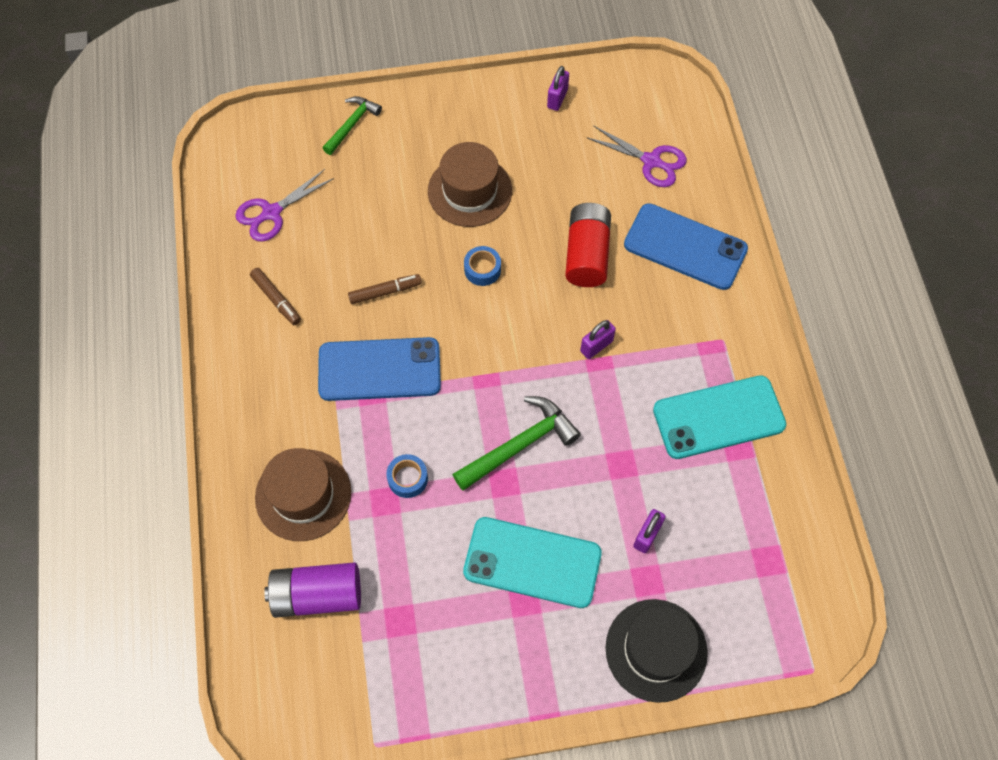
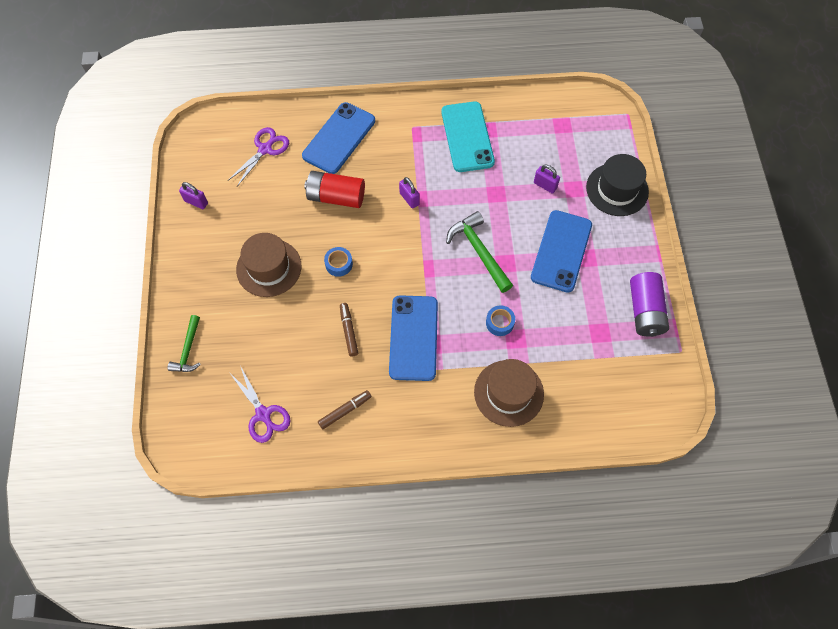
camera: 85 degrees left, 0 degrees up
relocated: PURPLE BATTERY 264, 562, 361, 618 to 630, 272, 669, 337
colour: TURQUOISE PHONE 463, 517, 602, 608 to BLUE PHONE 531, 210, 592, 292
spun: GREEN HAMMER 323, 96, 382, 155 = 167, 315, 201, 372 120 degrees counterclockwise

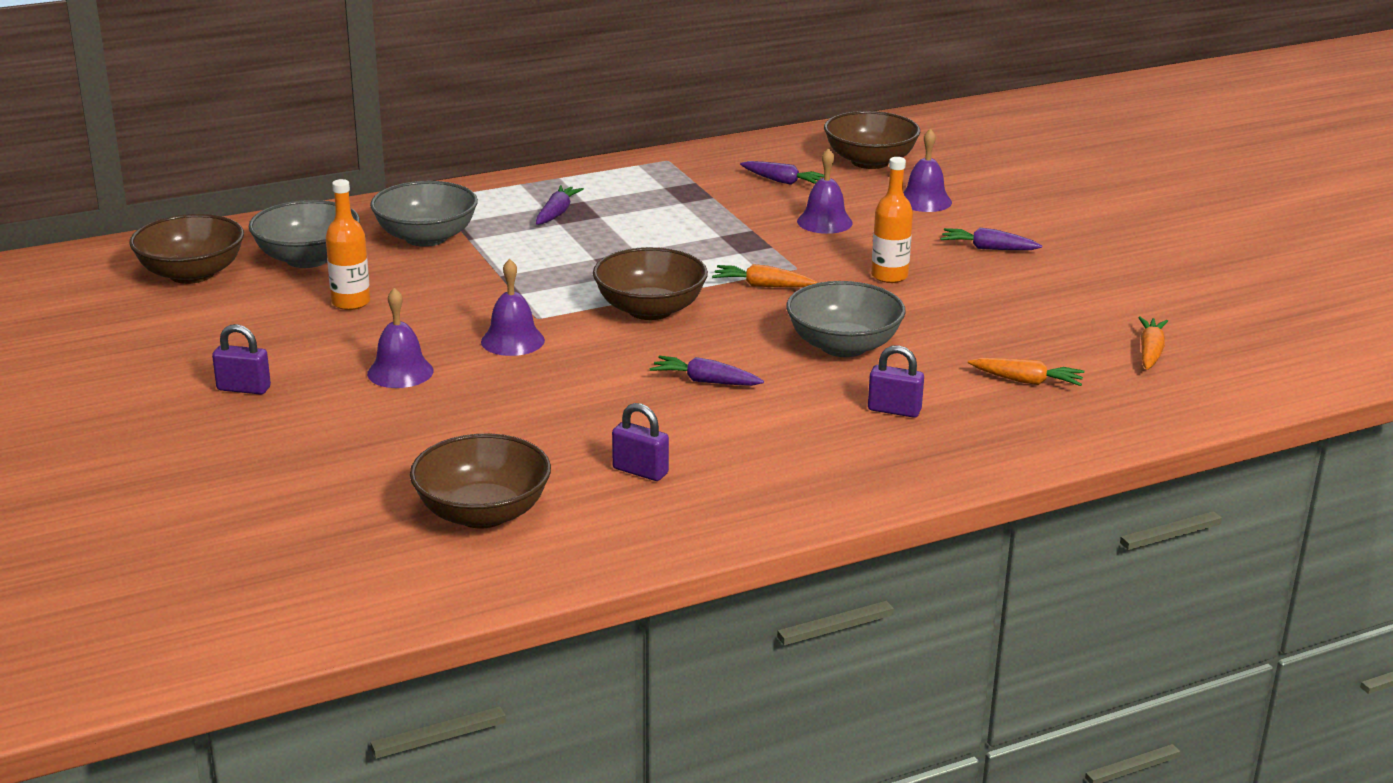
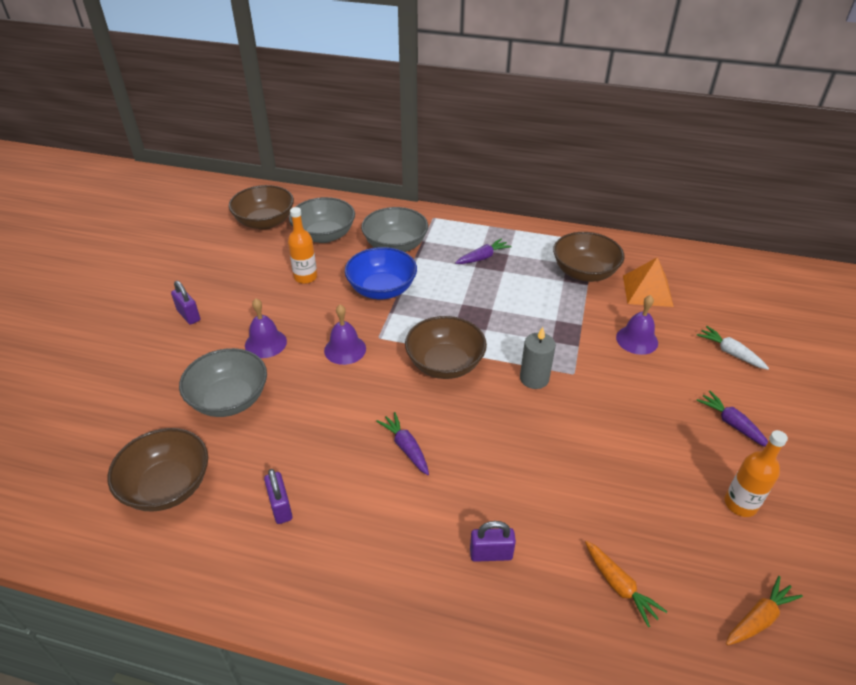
camera: 40 degrees right, 15 degrees up
appeared: BLUE BOWL 345, 247, 417, 299
relocated: GREY BOWL 786, 281, 906, 357 to 179, 348, 267, 417; BROWN BOWL 824, 111, 920, 169 to 553, 232, 625, 282; ORANGE BOTTLE 871, 157, 913, 283 to 725, 430, 788, 517
exchanged: ORANGE CARROT 712, 264, 817, 287 to GREY CANDLE 520, 327, 556, 389; PURPLE CARROT 740, 161, 824, 185 to ORANGE PYRAMID 623, 257, 674, 307; PURPLE BELL 903, 128, 952, 212 to WHITE CARROT 697, 326, 769, 370
spun: PURPLE PADLOCK 868, 345, 924, 418 = 470, 521, 516, 562 60 degrees counterclockwise

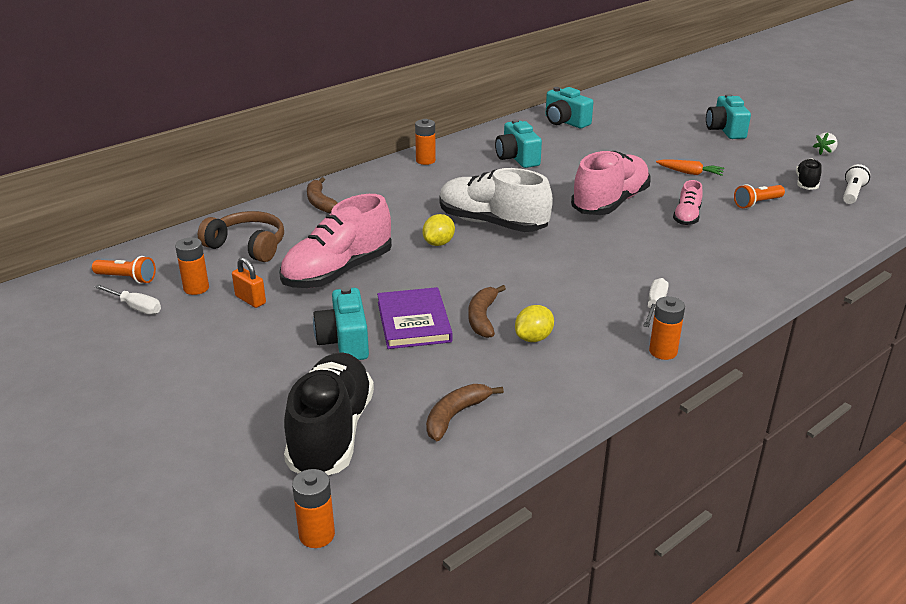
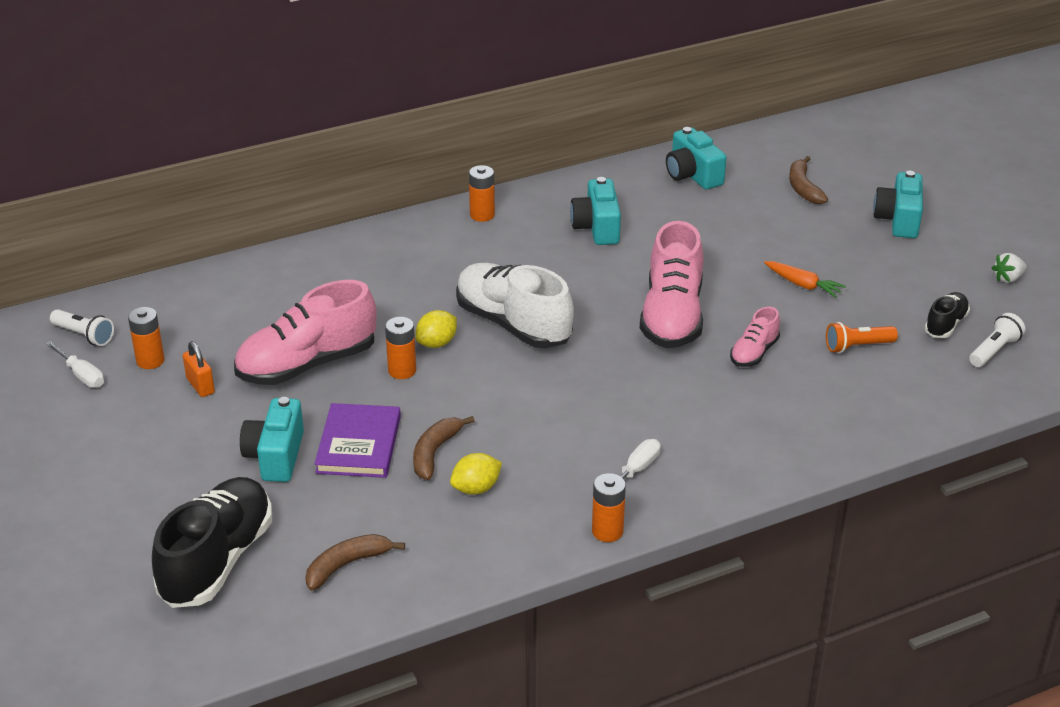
camera: 15 degrees right, 5 degrees up
missing: BROWN HEADPHONES 198, 211, 284, 262
relocated: ORANGE BATTERY 292, 469, 335, 548 to 385, 317, 416, 379; BROWN BANANA 307, 177, 338, 214 to 789, 156, 828, 204
colour: ORANGE FLASHLIGHT 92, 256, 156, 284 to WHITE FLASHLIGHT 50, 309, 114, 346
spun: PINK SHOE 571, 151, 651, 215 = 640, 221, 704, 348 135 degrees clockwise

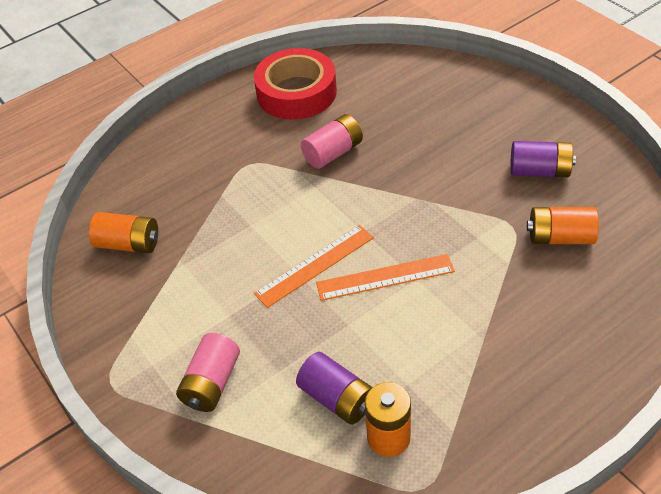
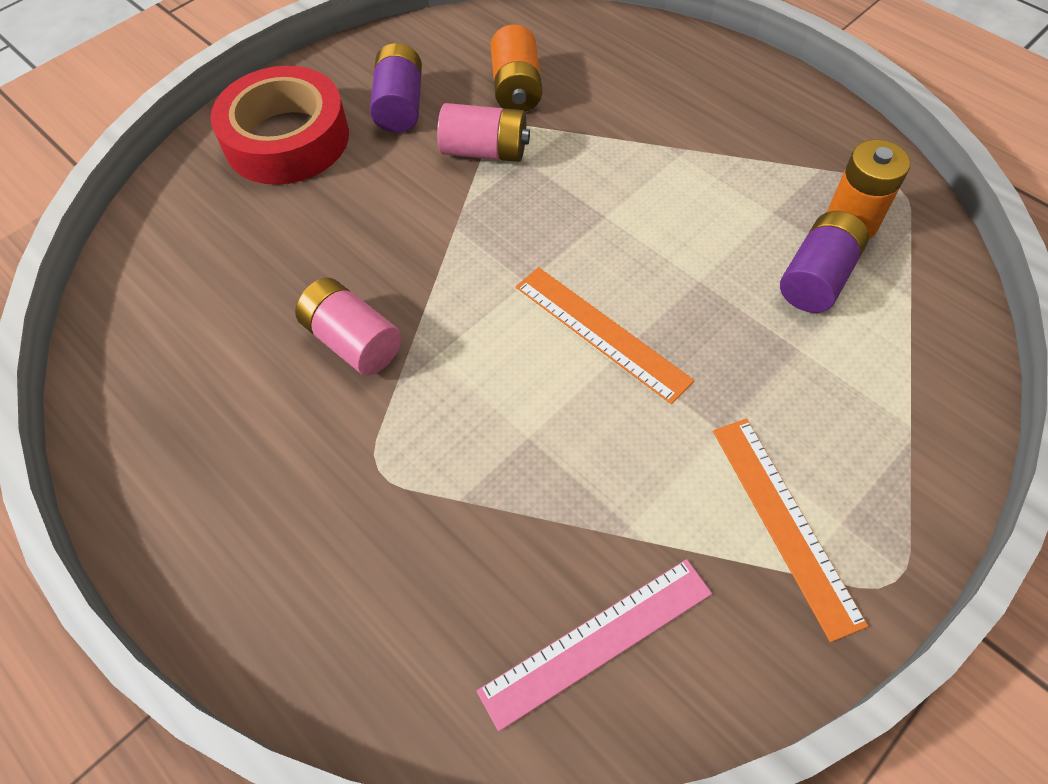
camera: 100 degrees left, 10 degrees up
relocated: RED TAPE 254, 48, 337, 120 to 210, 66, 349, 185; PINK BATTERY 176, 333, 240, 412 to 437, 103, 530, 162; ORANGE RULER 316, 254, 455, 301 to 713, 419, 868, 642
exchanged: ORANGE BATTERY 89, 212, 158, 253 to PINK RULER 477, 559, 712, 731

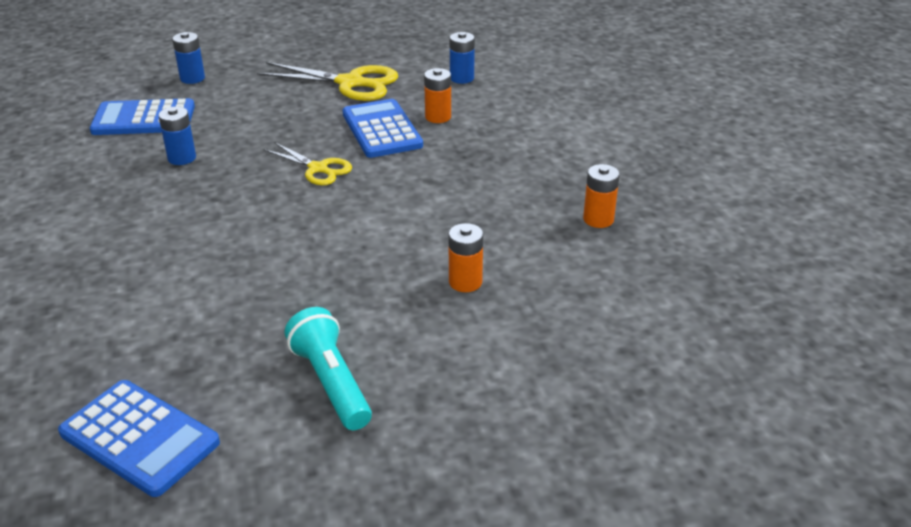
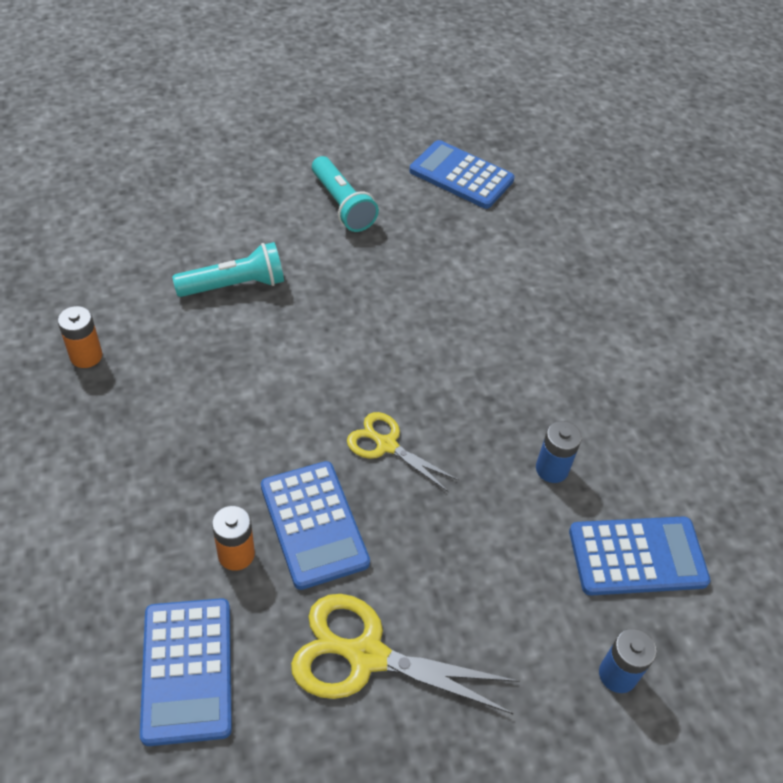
camera: 175 degrees right, 15 degrees up
exchanged: BLUE BATTERY 450, 32, 475, 84 to BLUE CALCULATOR 140, 598, 232, 746; ORANGE BATTERY 449, 223, 483, 292 to TURQUOISE FLASHLIGHT 172, 242, 284, 297

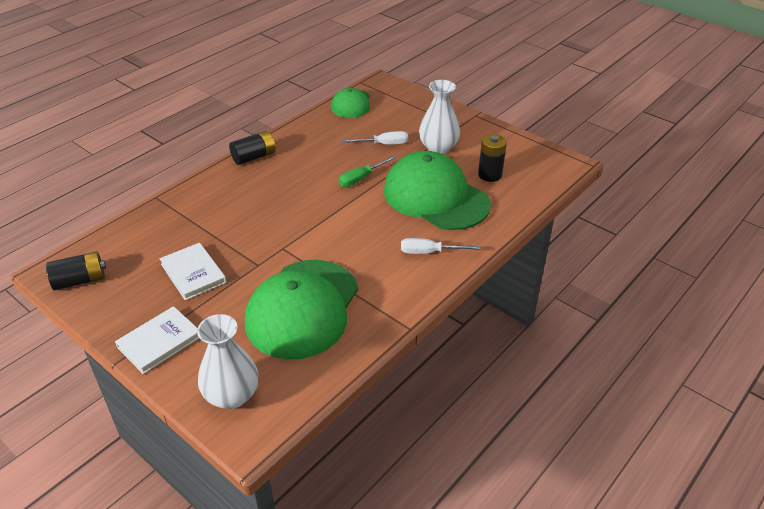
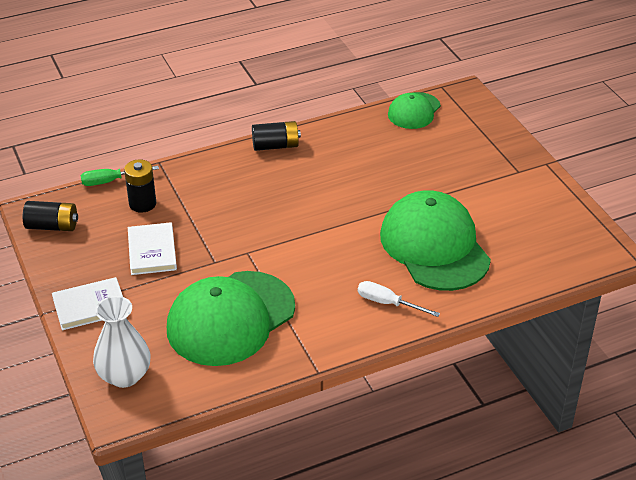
camera: 25 degrees right, 0 degrees up
missing: WHITE SCREWDRIVER 342, 131, 408, 144; WHITE VASE 419, 80, 460, 154
relocated: GREEN SCREWDRIVER 338, 155, 397, 187 to 81, 166, 159, 186; BLACK BATTERY 478, 134, 507, 182 to 124, 159, 156, 213

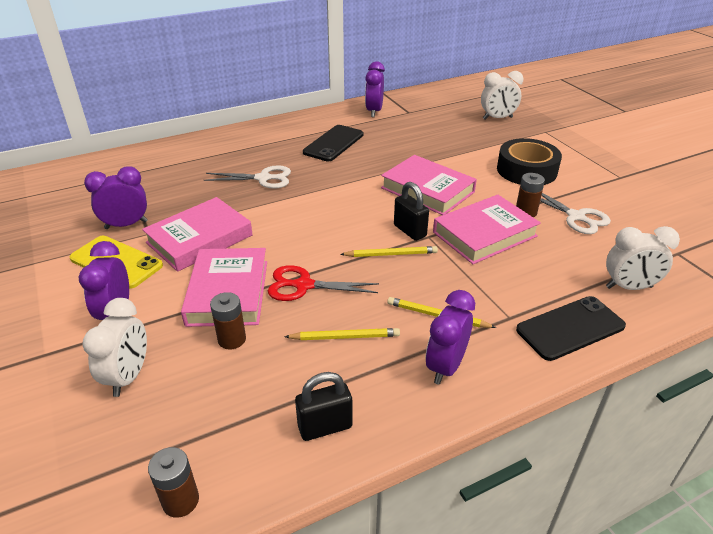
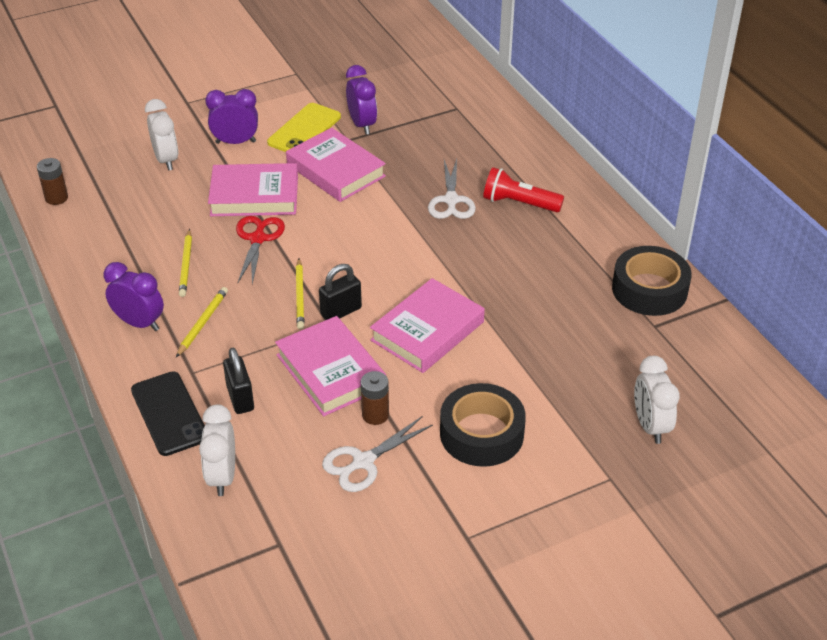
camera: 90 degrees right, 5 degrees up
missing: BROWN BATTERY 210, 292, 246, 349; BLACK PHONE 303, 125, 364, 161
appeared: RED FLASHLIGHT 483, 167, 564, 212
relocated: BLACK PADLOCK 295, 372, 353, 441 to 223, 348, 254, 414
exchanged: PURPLE CLOCK 365, 61, 385, 117 to BLACK TAPE 612, 246, 692, 316
spun: WHITE CLOCK 83, 298, 147, 397 = 145, 99, 178, 171 120 degrees counterclockwise

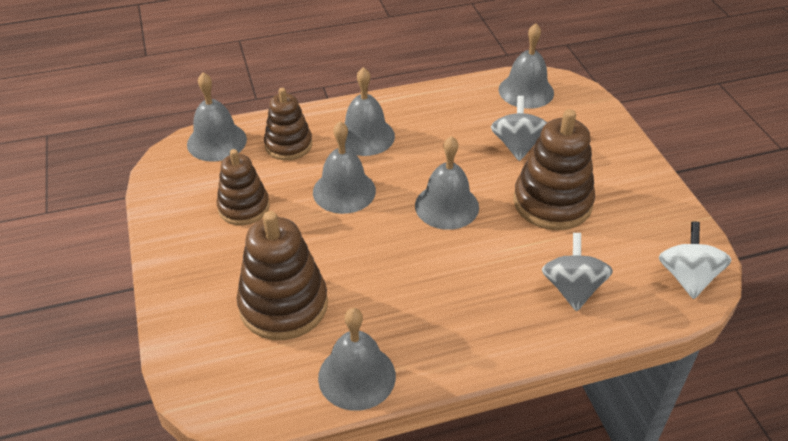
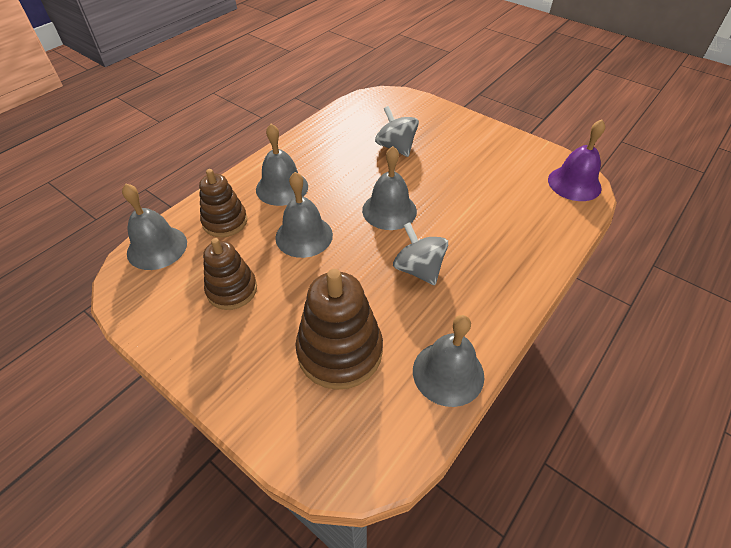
camera: 35 degrees left, 5 degrees up
missing: GREY BELL 498, 23, 554, 109; BROWN STACKING TOY 513, 109, 595, 230
relocated: GREY SPINNING TOP 542, 233, 613, 311 to 393, 222, 448, 285
exchanged: WHITE SPINNING TOP 659, 222, 732, 299 to PURPLE BELL 548, 120, 605, 201

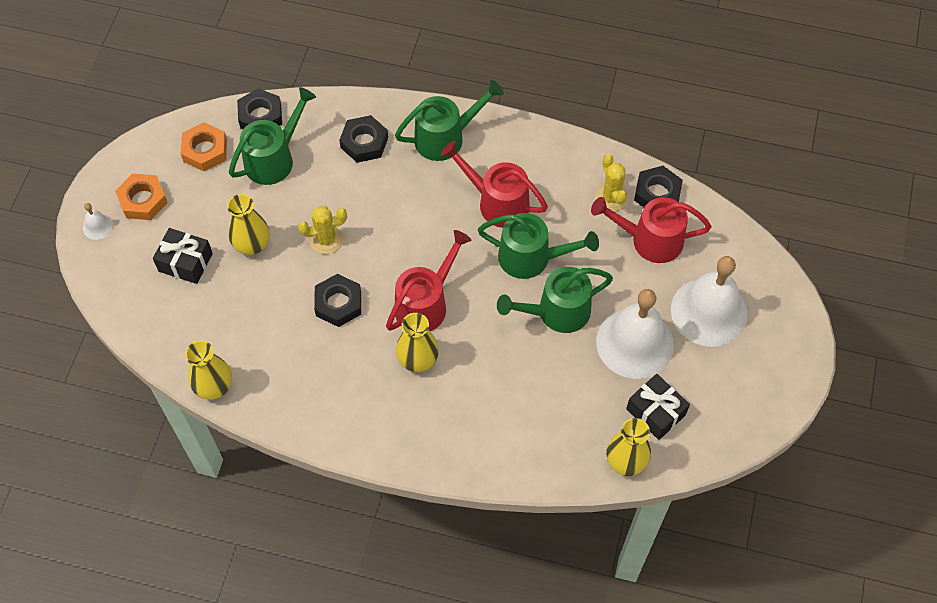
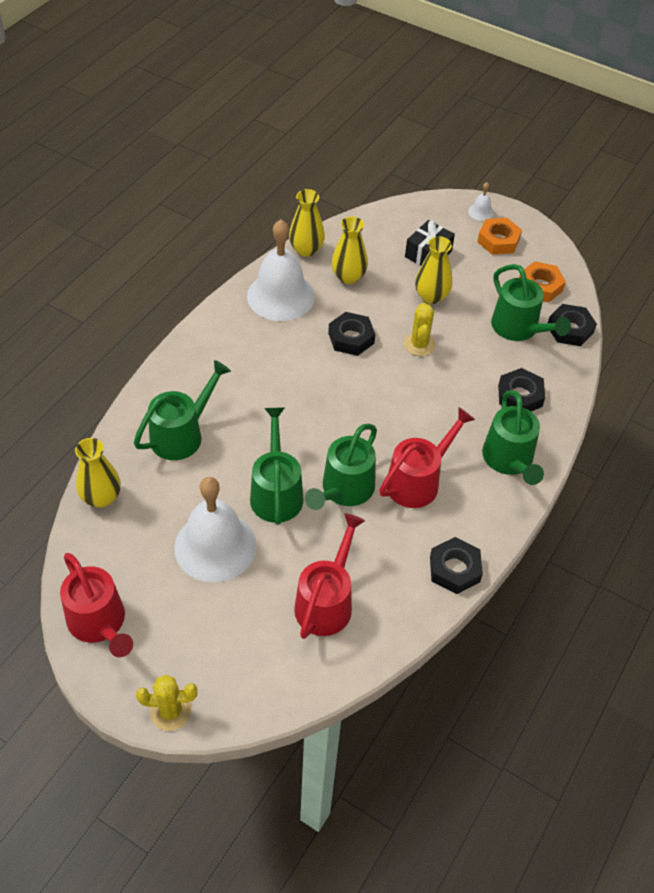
camera: 105 degrees right, 10 degrees down
missing: BLACK GIFT 626, 374, 690, 440
appeared: GREEN WATERING CAN 134, 360, 231, 460
relocated: RED WATERING CAN 386, 230, 471, 331 to 60, 553, 133, 657; YELLOW CACTUS 595, 154, 628, 212 to 136, 675, 198, 731; WHITE BELL 671, 256, 748, 347 to 247, 220, 315, 321; YELLOW VASE 396, 313, 439, 372 to 331, 217, 368, 284; BLACK NUT 634, 166, 683, 208 to 430, 537, 483, 594

